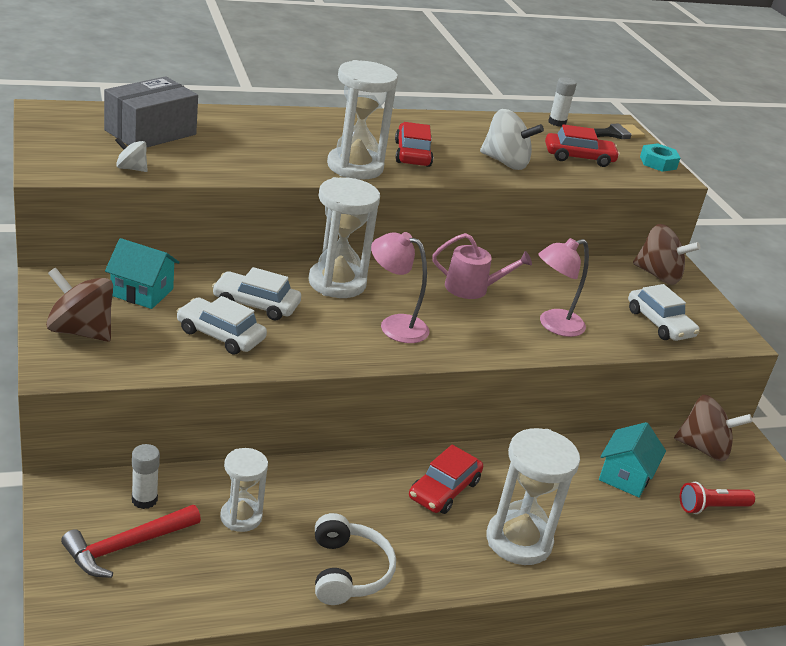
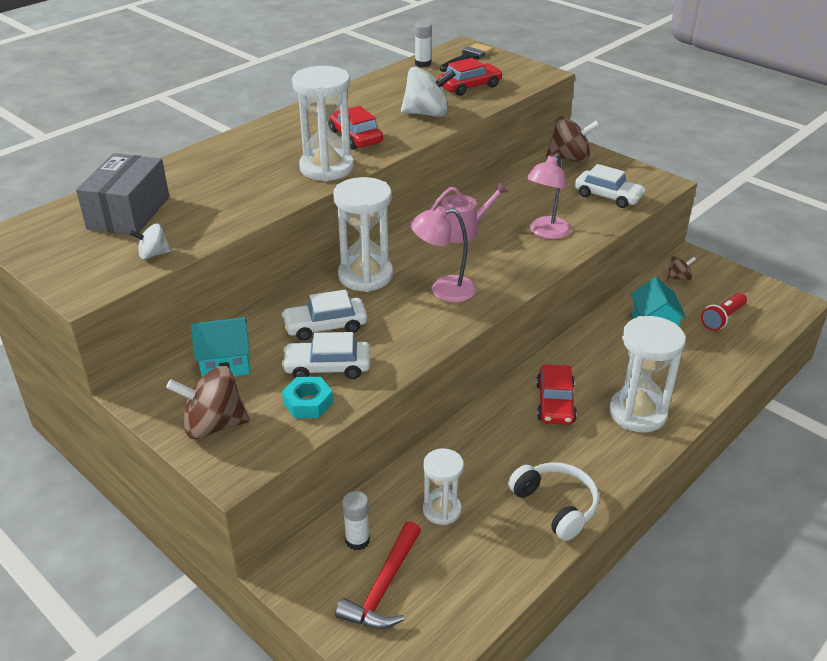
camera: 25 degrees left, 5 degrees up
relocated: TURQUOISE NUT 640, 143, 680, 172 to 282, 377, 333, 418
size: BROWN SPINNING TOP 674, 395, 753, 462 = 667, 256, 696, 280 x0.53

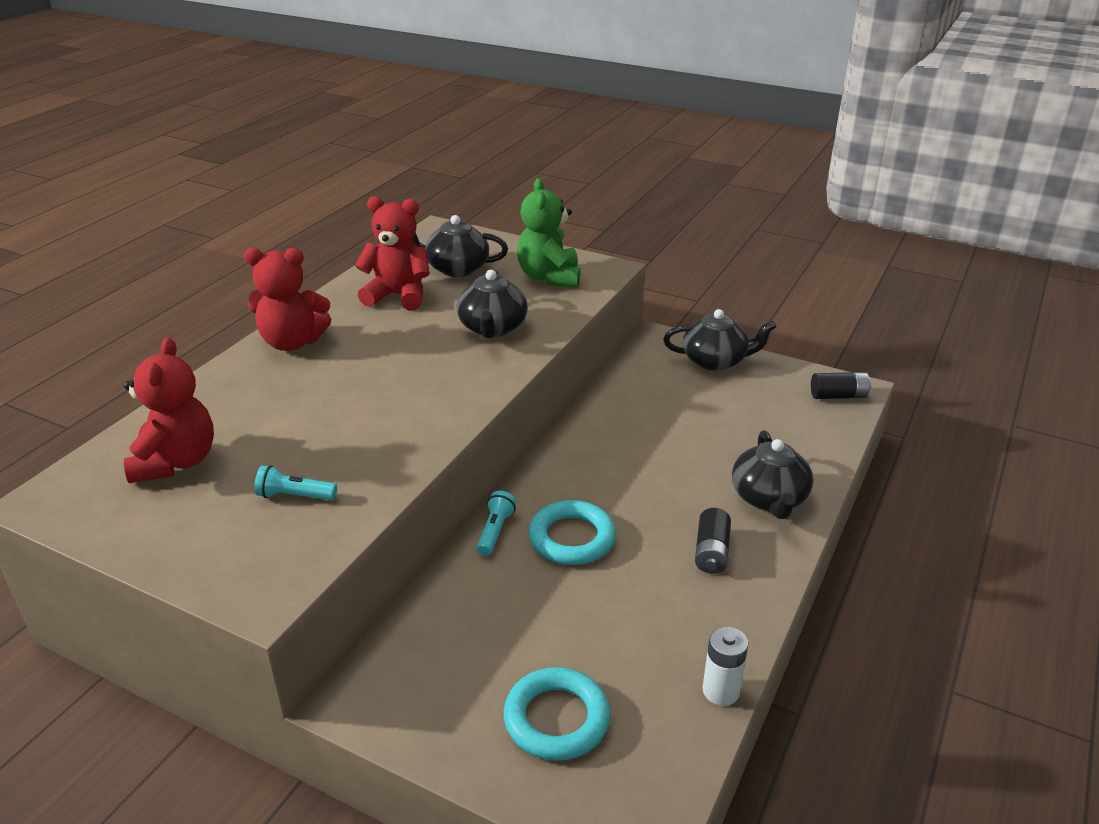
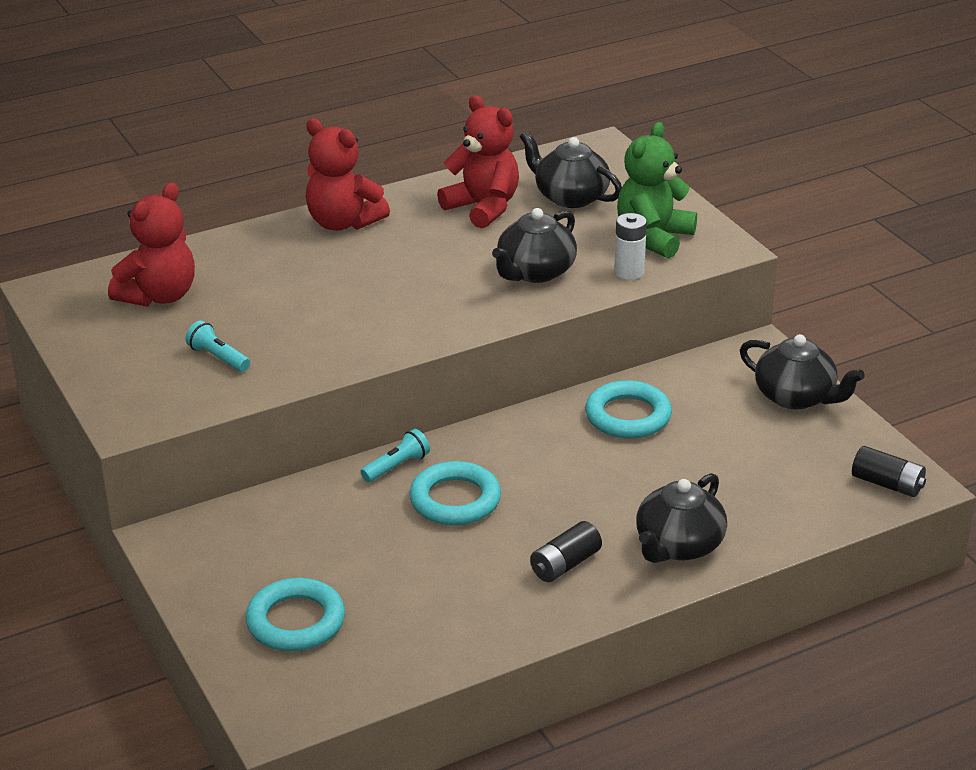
camera: 35 degrees right, 0 degrees up
appeared: TURQUOISE RING 585, 380, 672, 439
relocated: WHITE BATTERY 703, 626, 748, 706 to 614, 213, 647, 280

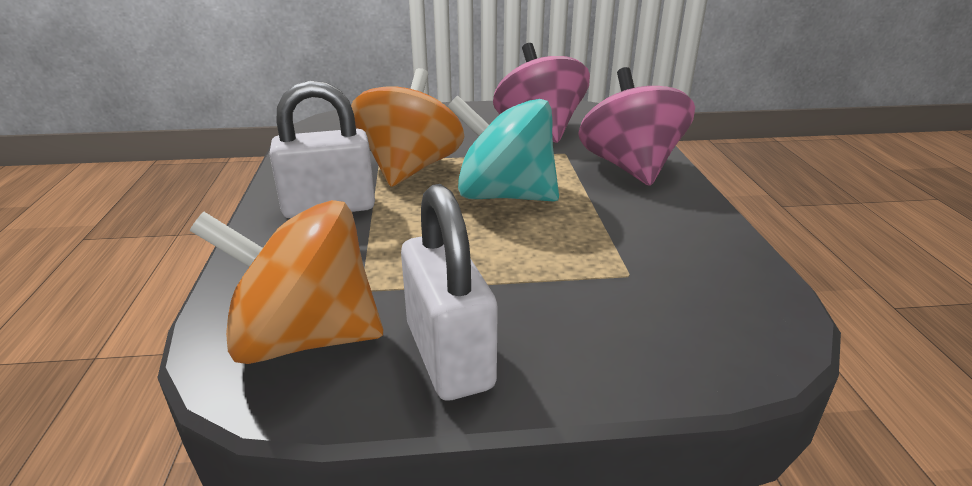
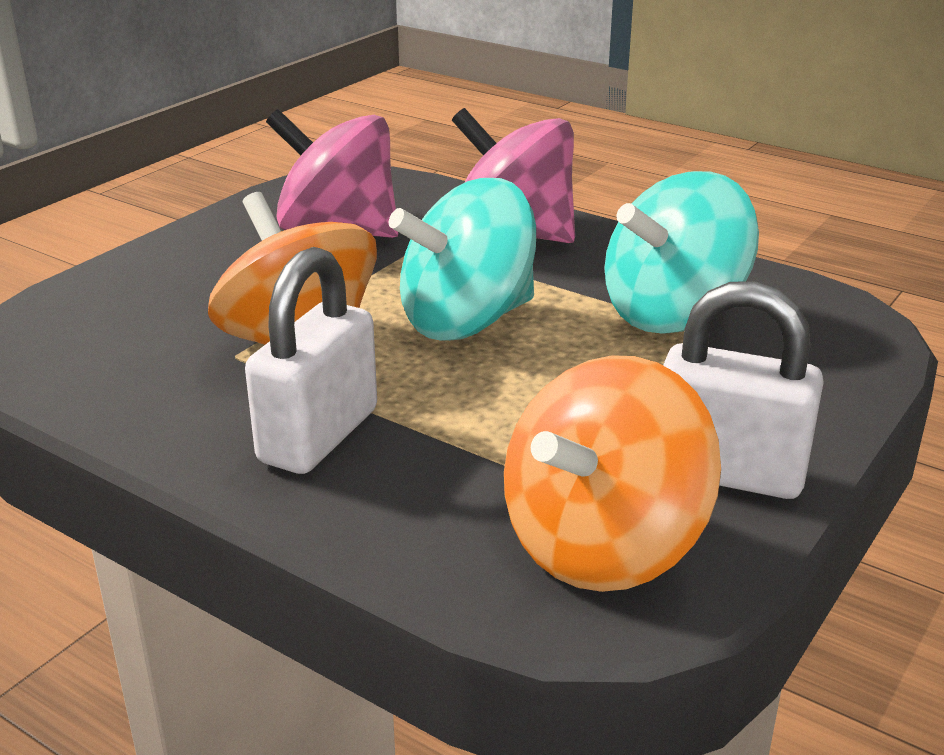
camera: 50 degrees left, 0 degrees up
appeared: TURQUOISE SPINNING TOP 604, 171, 759, 333

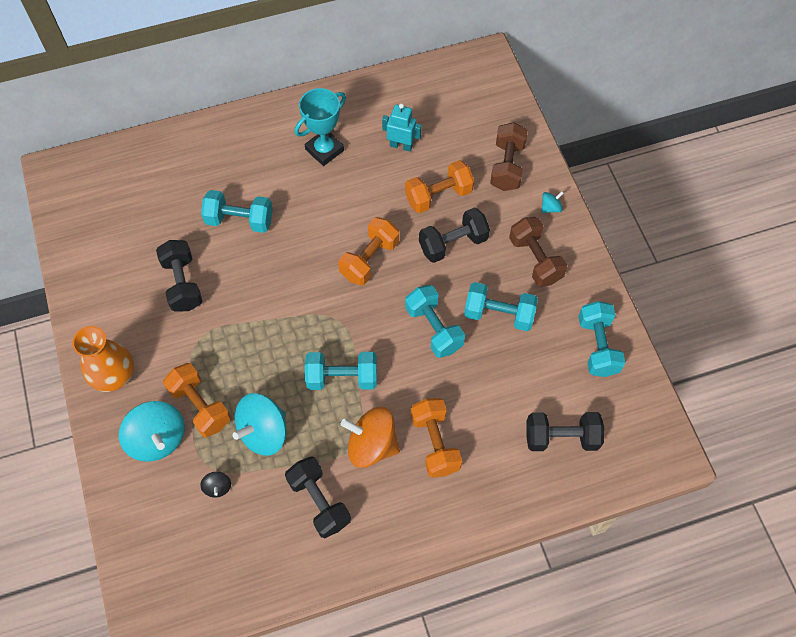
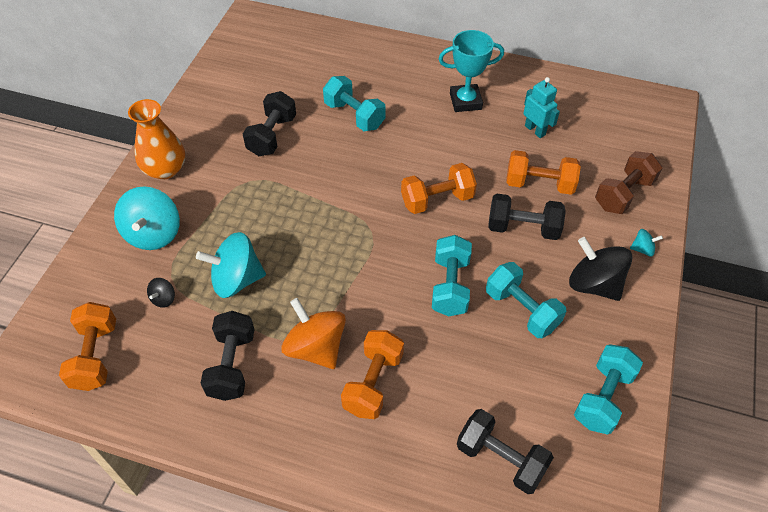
camera: 35 degrees right, 10 degrees down
missing: TURQUOISE DUMBBELL 305, 352, 377, 390
relocated: ORANGE DUMBBELL 163, 363, 231, 437 to 59, 302, 116, 391
exchanged: BROWN DUMBBELL 509, 217, 567, 287 to BLACK SPINNING TOP 569, 237, 632, 301

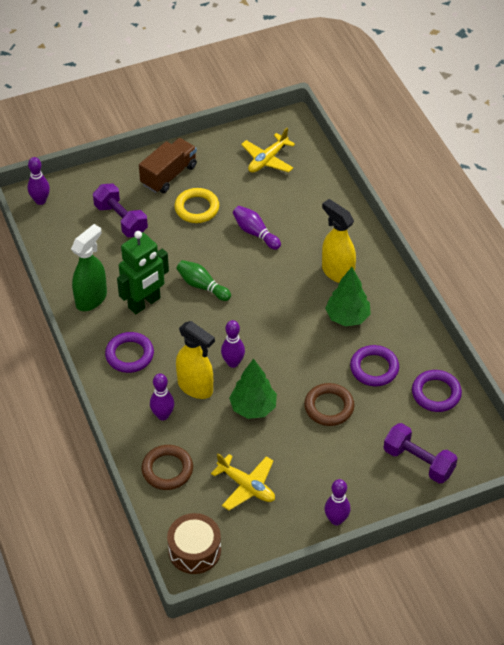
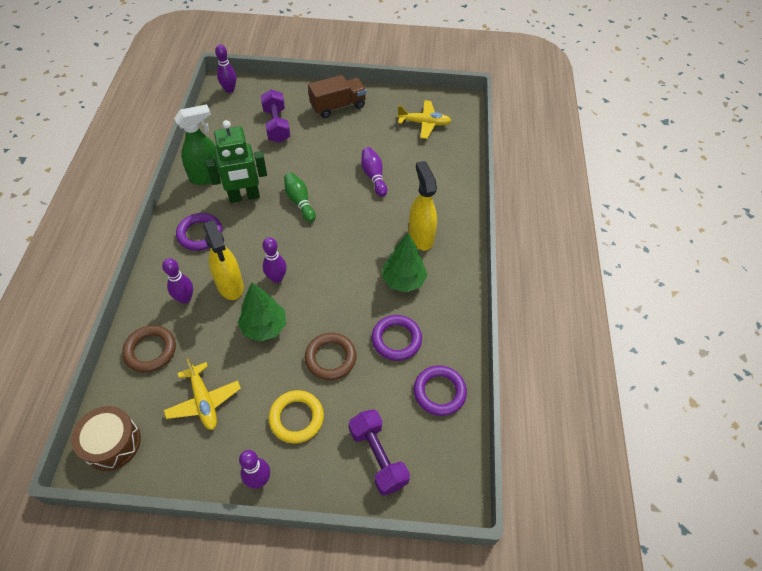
camera: 25 degrees right, 5 degrees up
relocated: YELLOW RING 174, 188, 219, 223 to 269, 390, 324, 443
spun: YELLOW PLANE 241, 128, 295, 173 = 397, 100, 451, 139 150 degrees counterclockwise

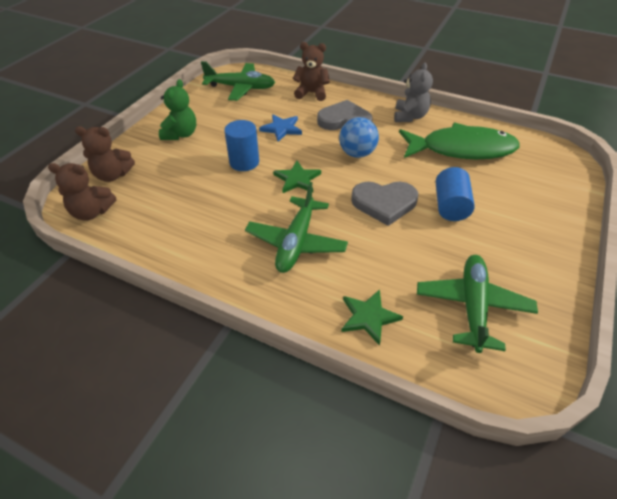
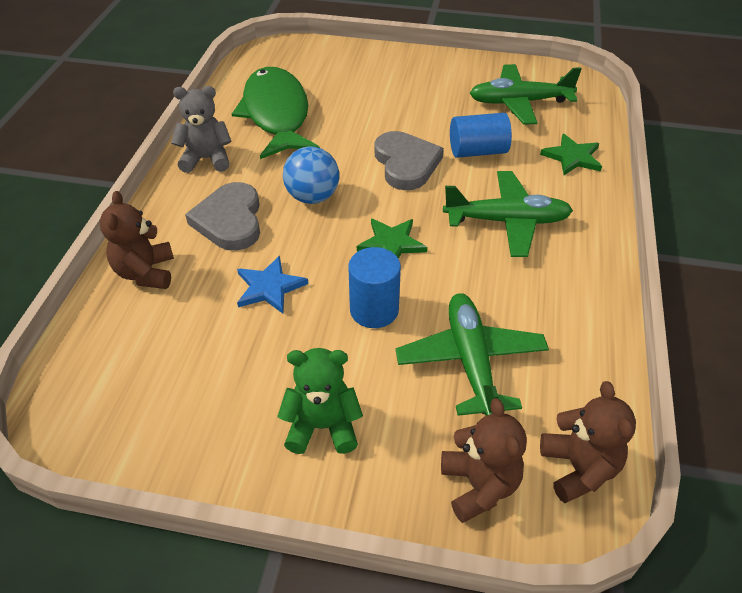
camera: 105 degrees left, 0 degrees up
relocated: GREEN PLANE 201, 61, 275, 101 to 396, 293, 549, 416; BLUE CYLINDER 436, 167, 475, 221 to 450, 113, 512, 158

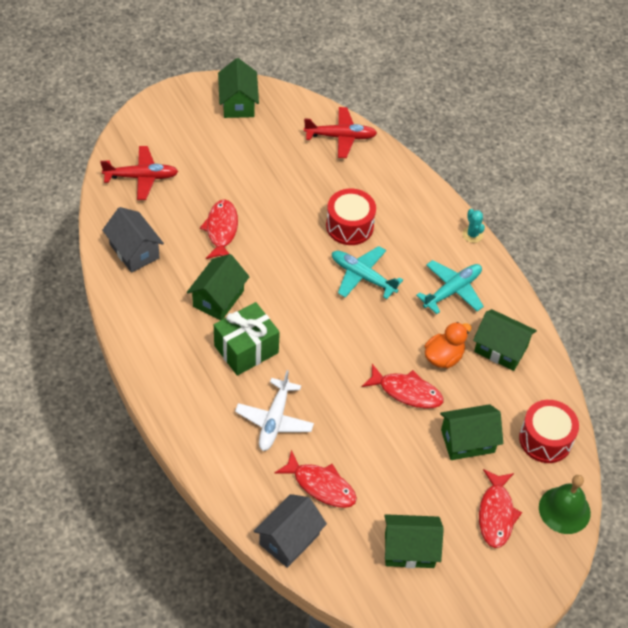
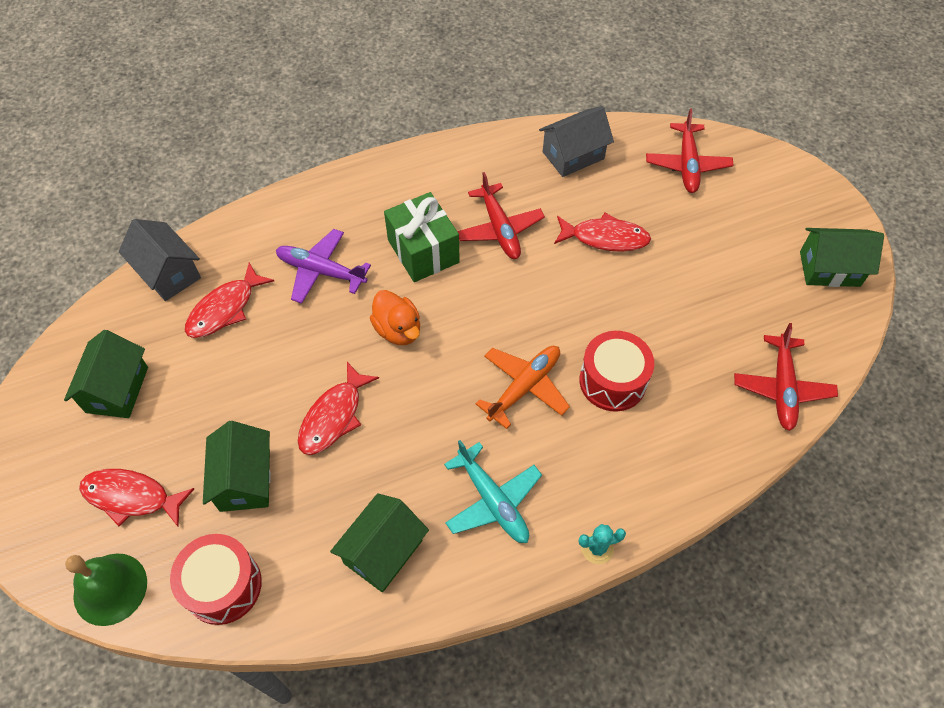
camera: 100 degrees right, 5 degrees up
relocated: ORANGE DUCK 425, 322, 471, 368 to 370, 290, 420, 345
exchanged: GREEN HOUSE 187, 254, 250, 321 to RED PLANE 457, 172, 545, 259
colour: WHITE PLANE 235, 370, 314, 451 to PURPLE PLANE 276, 229, 371, 304; TURQUOISE PLANE 332, 246, 403, 299 to ORANGE PLANE 476, 346, 570, 429

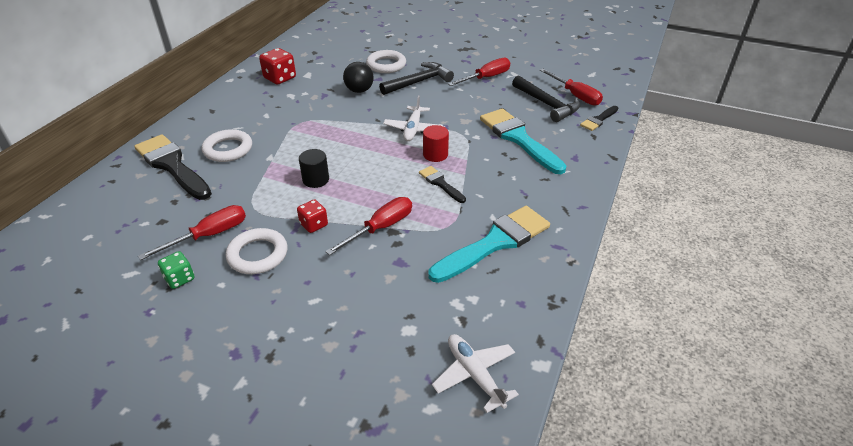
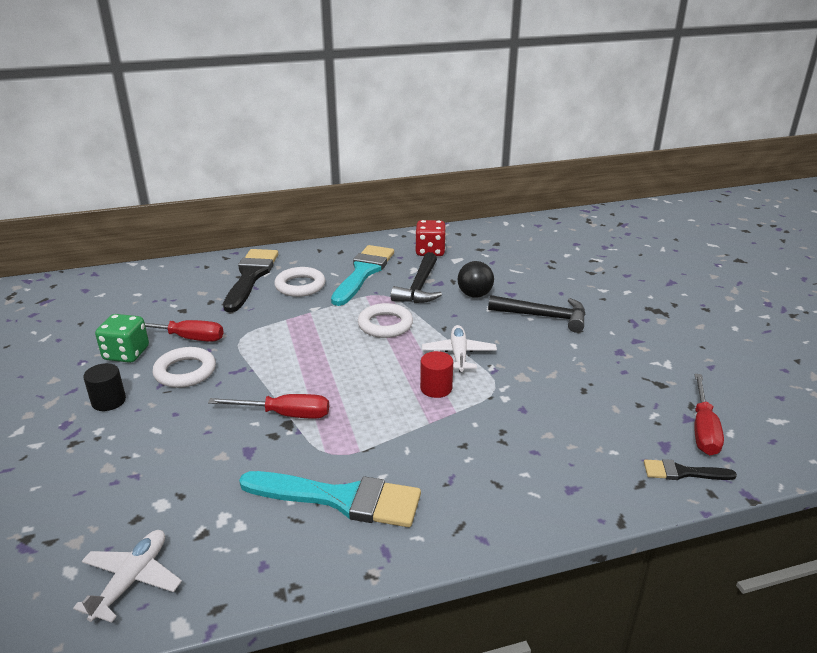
camera: 50 degrees right, 10 degrees down
missing: RED DICE 297, 199, 328, 233; BLACK BRUSH 419, 166, 466, 203; RED SCREWDRIVER 448, 58, 510, 86
relocated: BLACK CYLINDER 299, 149, 329, 188 to 83, 363, 126, 411; TURQUOISE BRUSH 480, 109, 566, 174 to 331, 245, 394, 306; WHITE RING 366, 50, 406, 73 to 358, 303, 413, 338; BLACK HAMMER 512, 75, 580, 122 to 391, 252, 442, 303
spun: WHITE PLANE 383, 95, 443, 141 = 422, 325, 497, 372 120 degrees clockwise
size: GREEN DICE 158, 251, 194, 289 = 95, 314, 149, 363 x1.56

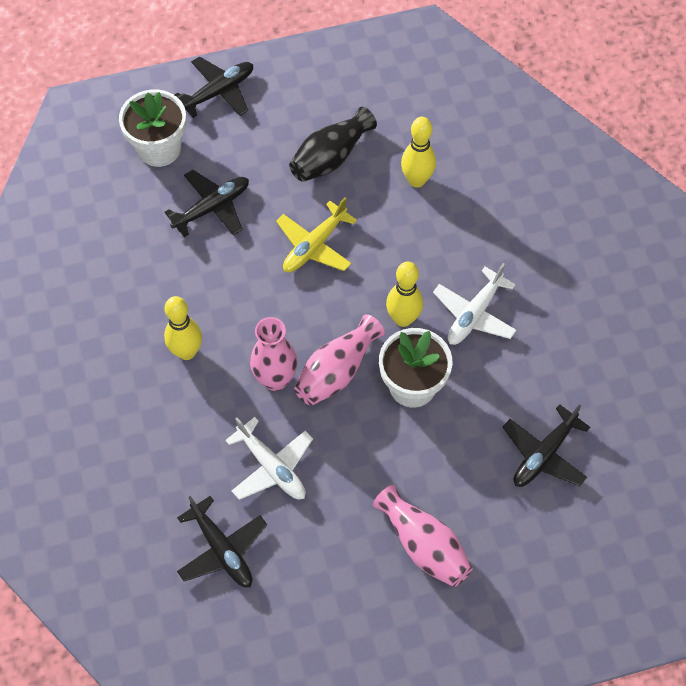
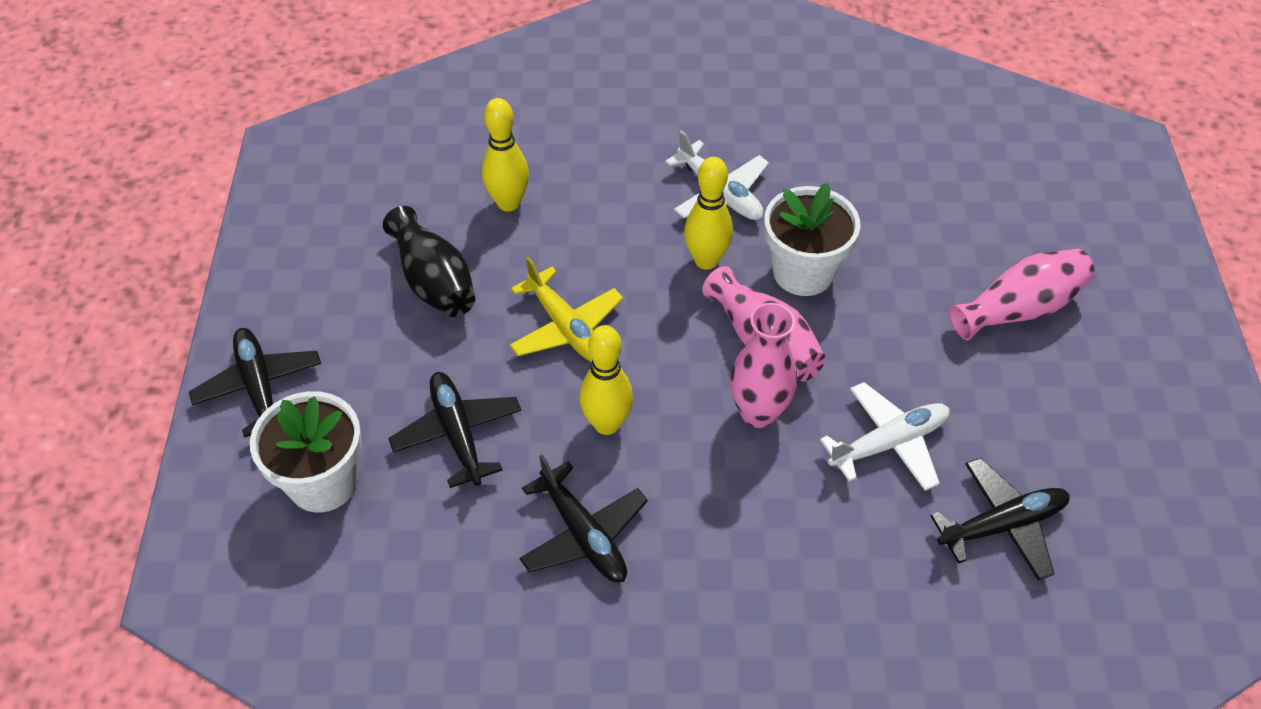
camera: 75 degrees left, 10 degrees down
relocated: BLACK PLANE 503, 404, 590, 487 to 519, 455, 648, 583; YELLOW BOWLING PIN 164, 296, 202, 360 to 579, 325, 633, 435

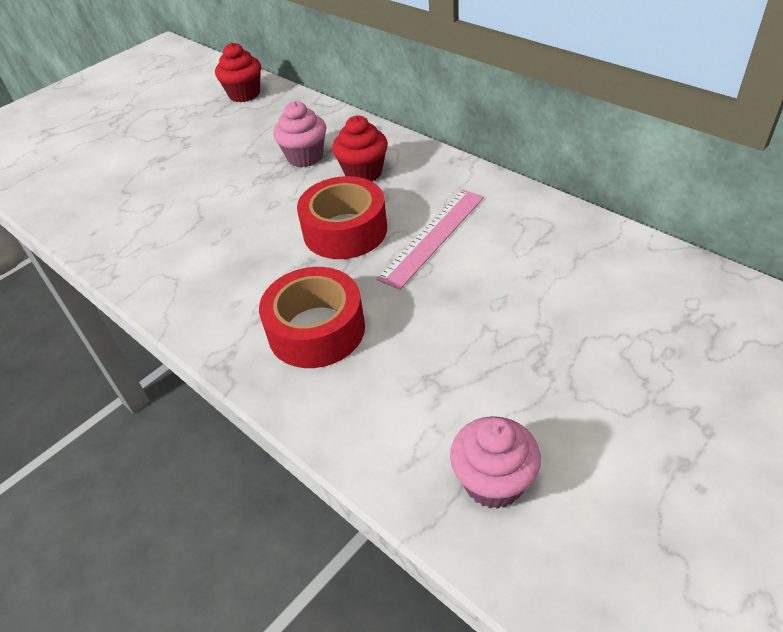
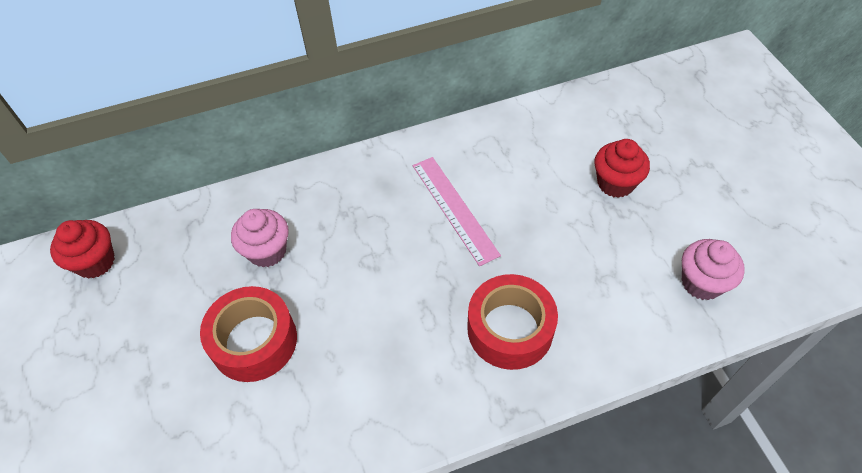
camera: 65 degrees left, 10 degrees up
relocated: RED TAPE 297, 176, 387, 259 to 200, 286, 297, 382; RED CUPCAKE 332, 116, 388, 182 to 595, 139, 650, 198

